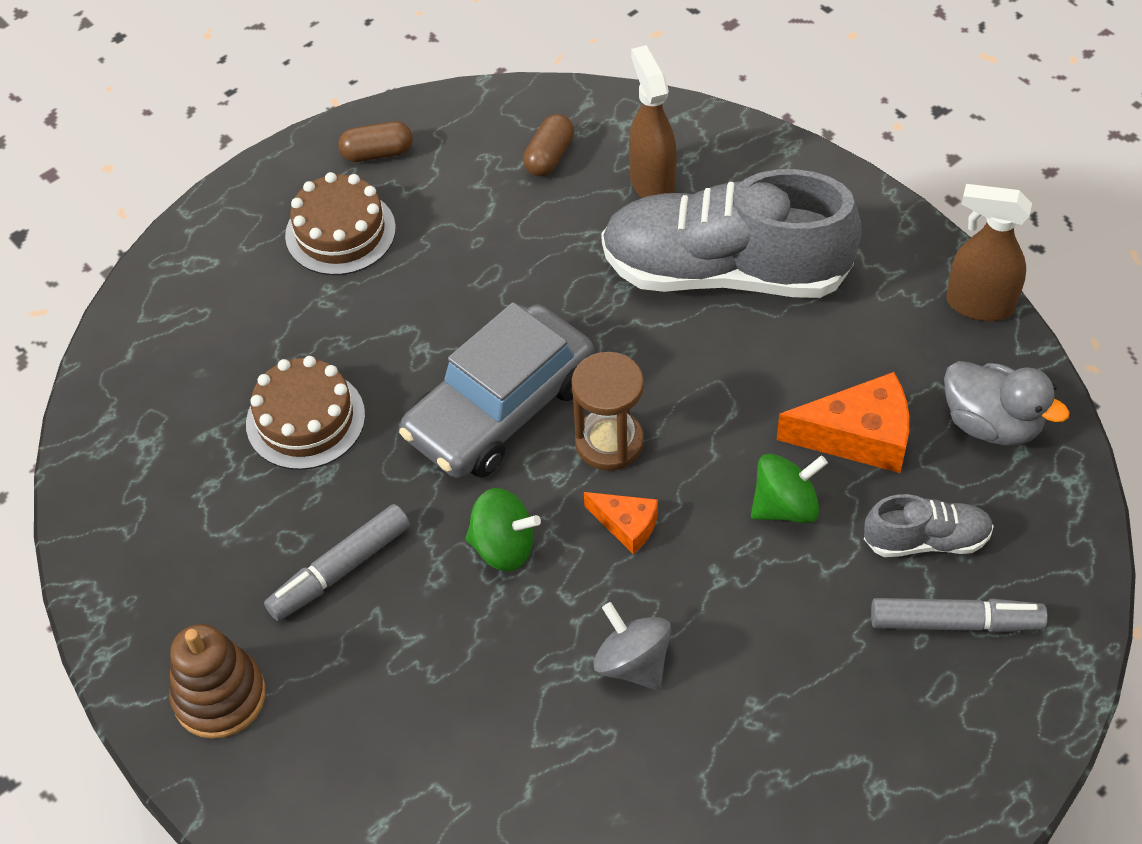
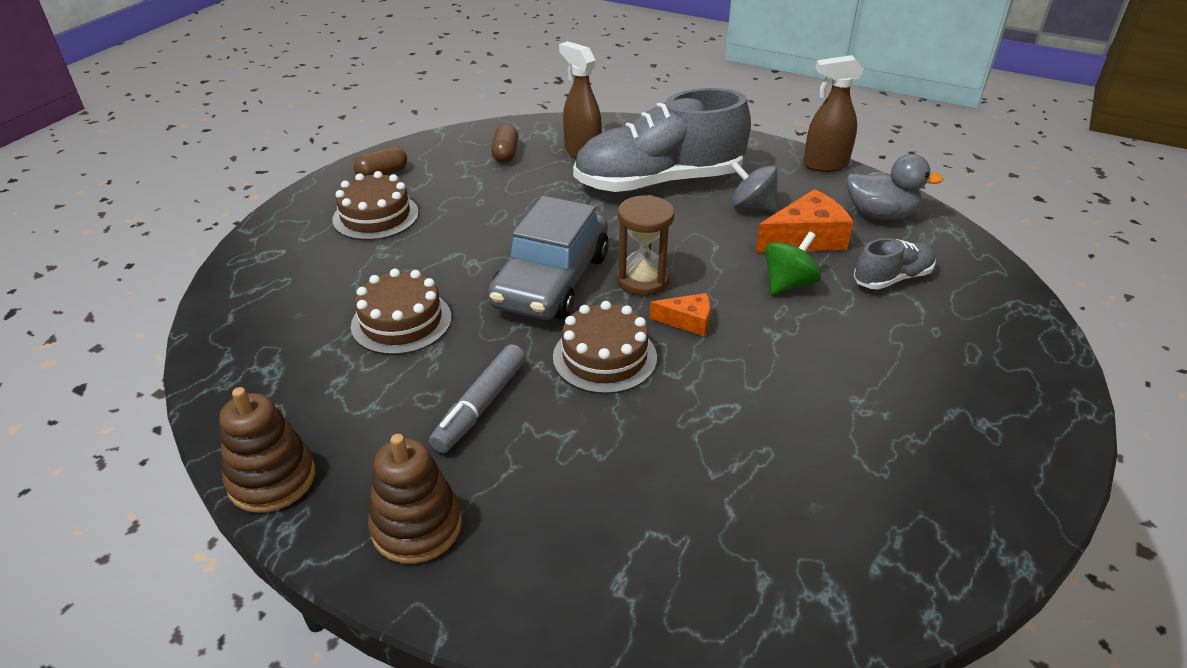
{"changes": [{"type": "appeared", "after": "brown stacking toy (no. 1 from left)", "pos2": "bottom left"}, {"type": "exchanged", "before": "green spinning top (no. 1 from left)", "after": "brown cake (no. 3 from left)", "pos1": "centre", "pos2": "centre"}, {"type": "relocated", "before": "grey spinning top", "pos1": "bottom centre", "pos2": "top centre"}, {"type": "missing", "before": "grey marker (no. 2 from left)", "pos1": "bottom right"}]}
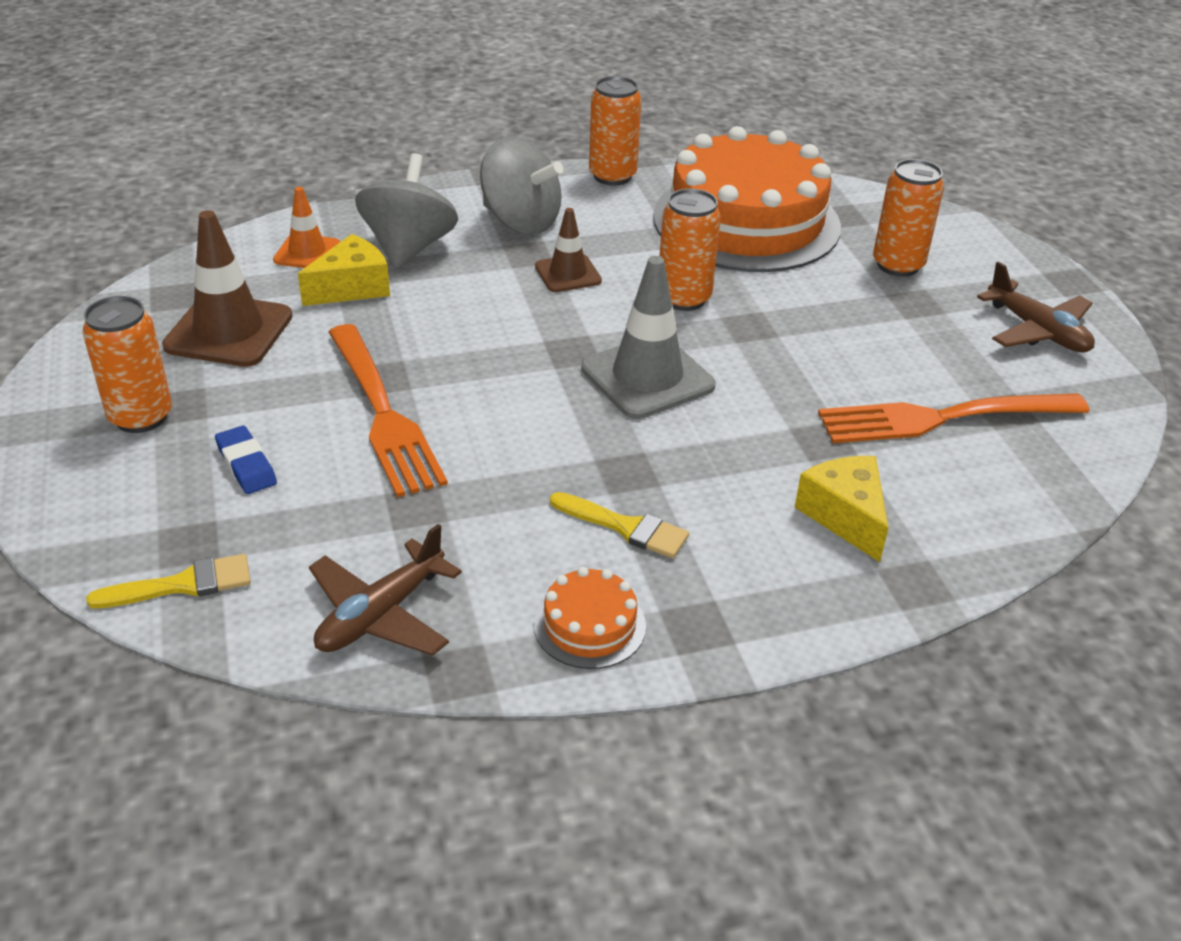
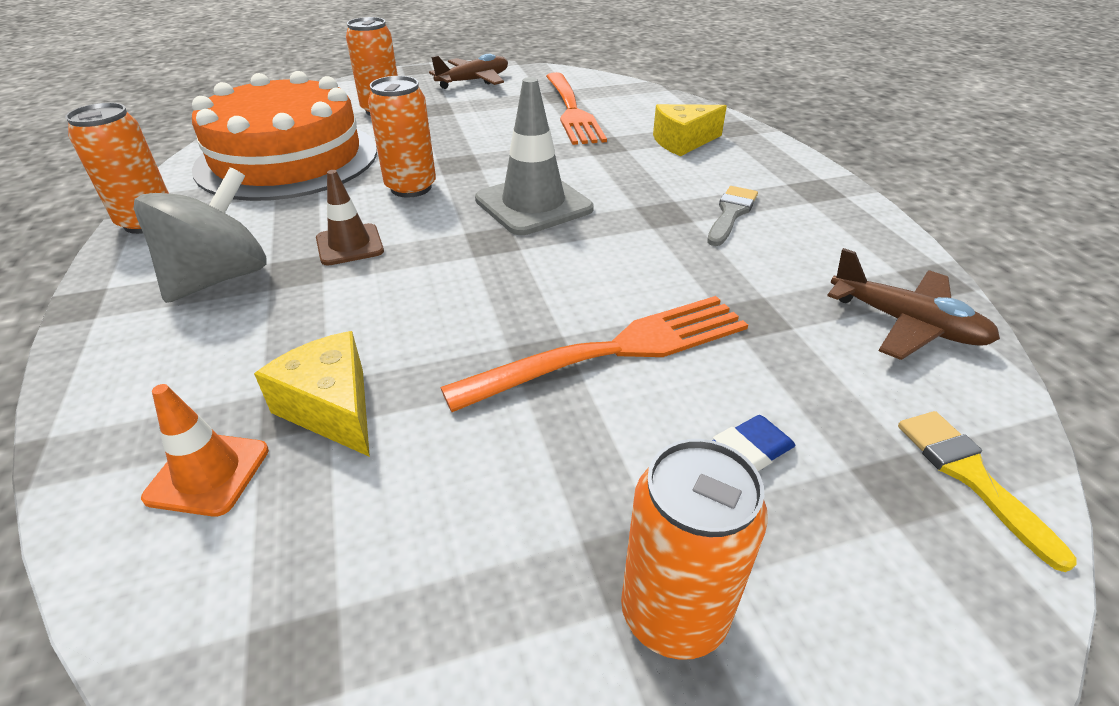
{"changes": [{"type": "colour", "before": "yellow brush (no. 2 from left)", "after": "grey brush", "pos1": "centre", "pos2": "top centre"}, {"type": "missing", "before": "brown traffic cone (no. 1 from left)", "pos1": "top left"}, {"type": "missing", "before": "grey spinning top (no. 1 from left)", "pos1": "top centre"}, {"type": "missing", "before": "orange cake (no. 1 from left)", "pos1": "centre"}]}
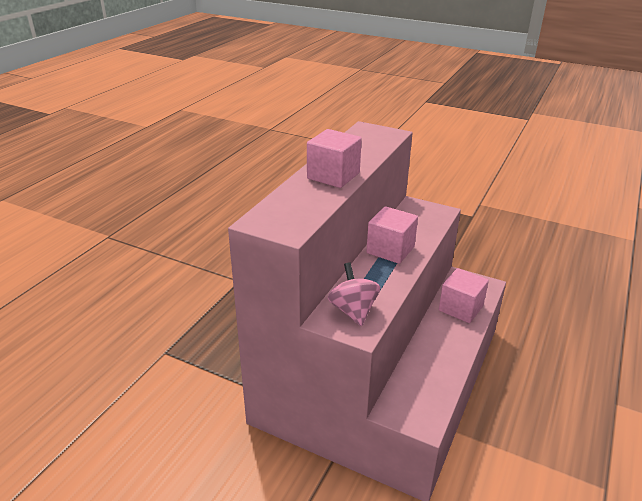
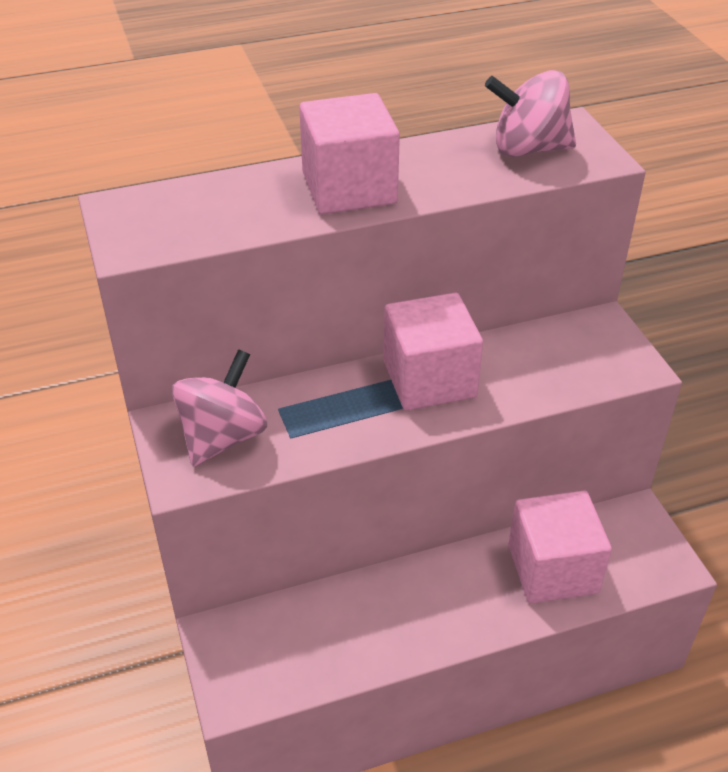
{"changes": [{"type": "appeared", "after": "pink spinning top (no. 2 from left)", "pos2": "top right"}]}
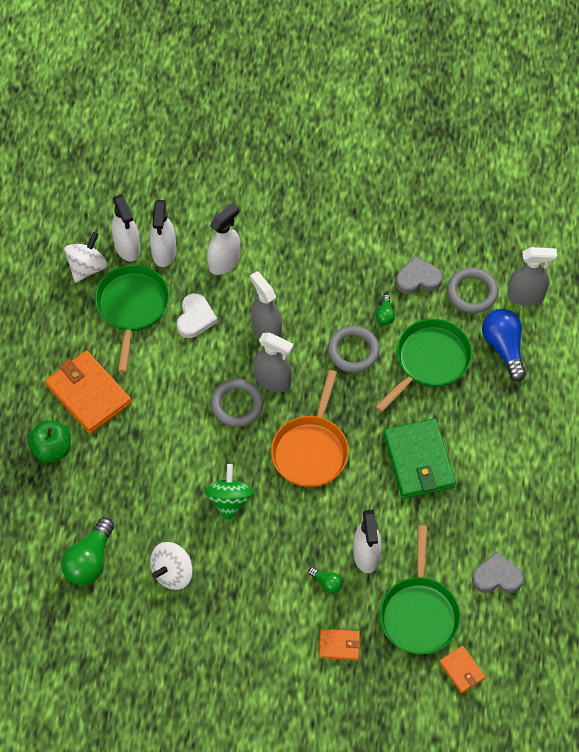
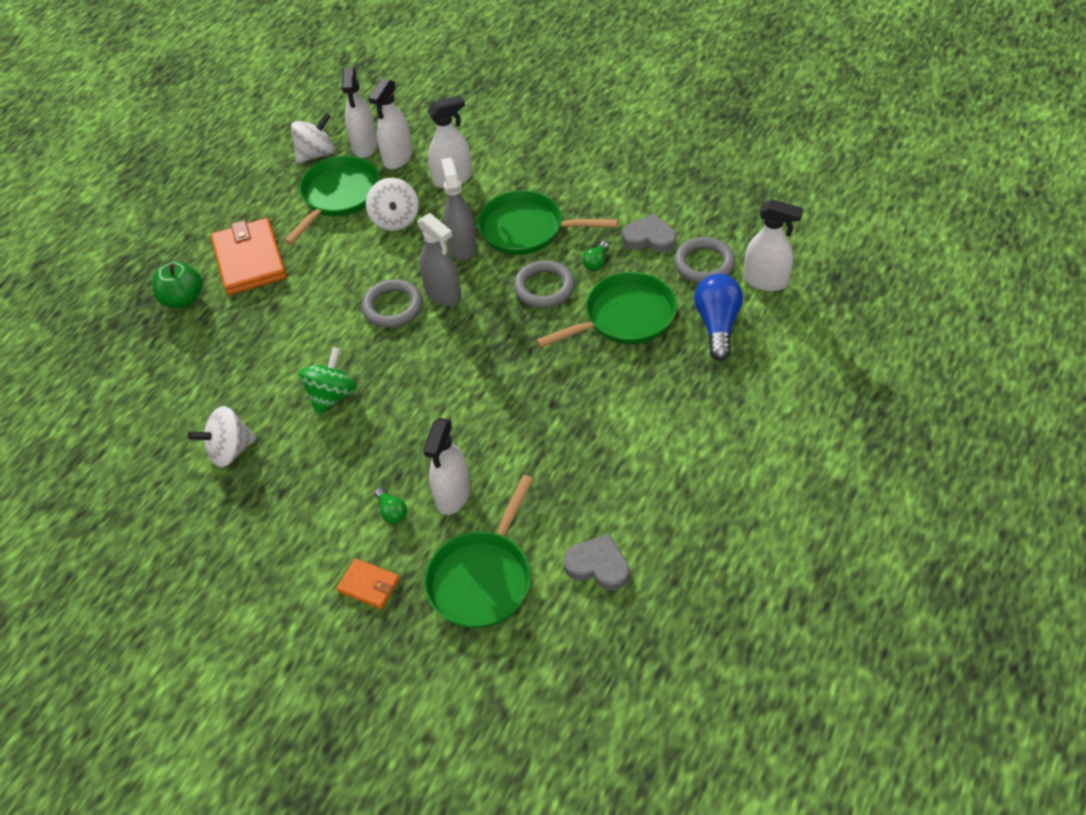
{"changes": [{"type": "exchanged", "before": "white heart", "after": "white spinning top (no. 3 from left)", "pos1": "centre", "pos2": "top centre"}, {"type": "appeared", "after": "green pan (no. 3 from left)", "pos2": "top centre"}, {"type": "colour", "before": "grey spray bottle (no. 3 from left)", "after": "white spray bottle (no. 5 from left)", "pos1": "middle right", "pos2": "top right"}, {"type": "missing", "before": "green light bulb (no. 1 from left)", "pos1": "bottom left"}, {"type": "missing", "before": "orange pan", "pos1": "centre"}, {"type": "missing", "before": "green wallet", "pos1": "middle right"}, {"type": "missing", "before": "orange wallet (no. 3 from left)", "pos1": "bottom right"}]}
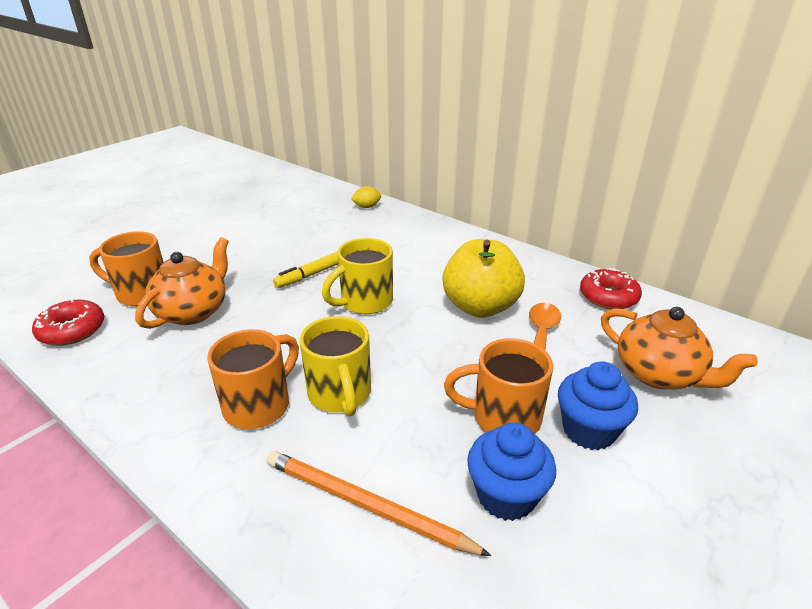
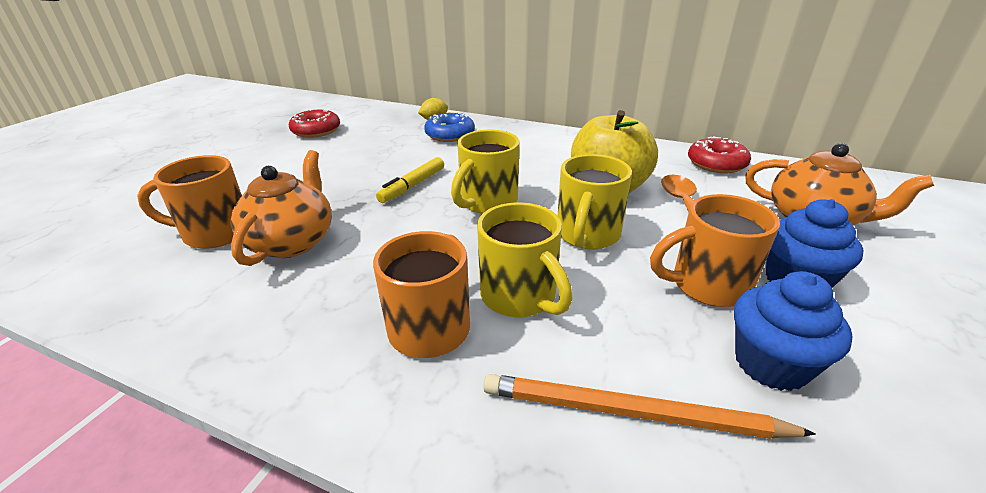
{"changes": [{"type": "relocated", "before": "red donut (no. 1 from left)", "pos1": "middle left", "pos2": "top left"}, {"type": "appeared", "after": "blue donut", "pos2": "top centre"}, {"type": "appeared", "after": "yellow mug (no. 3 from left)", "pos2": "centre"}]}
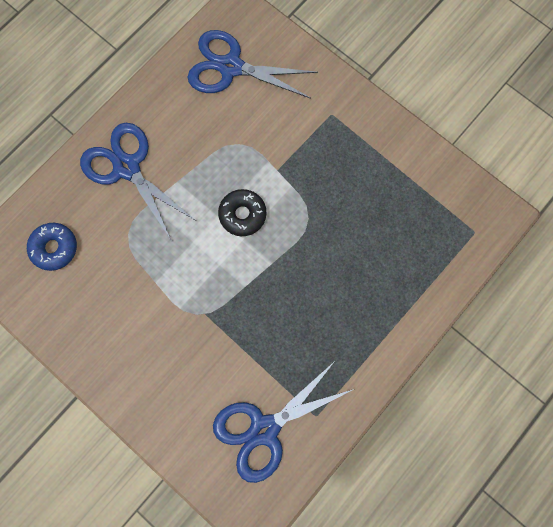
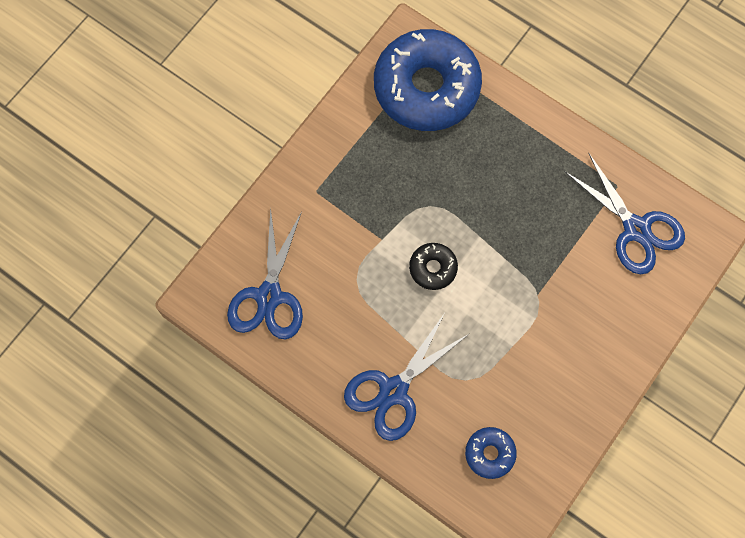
{"changes": [{"type": "appeared", "after": "blue donut (no. 1 from left)", "pos2": "top centre"}]}
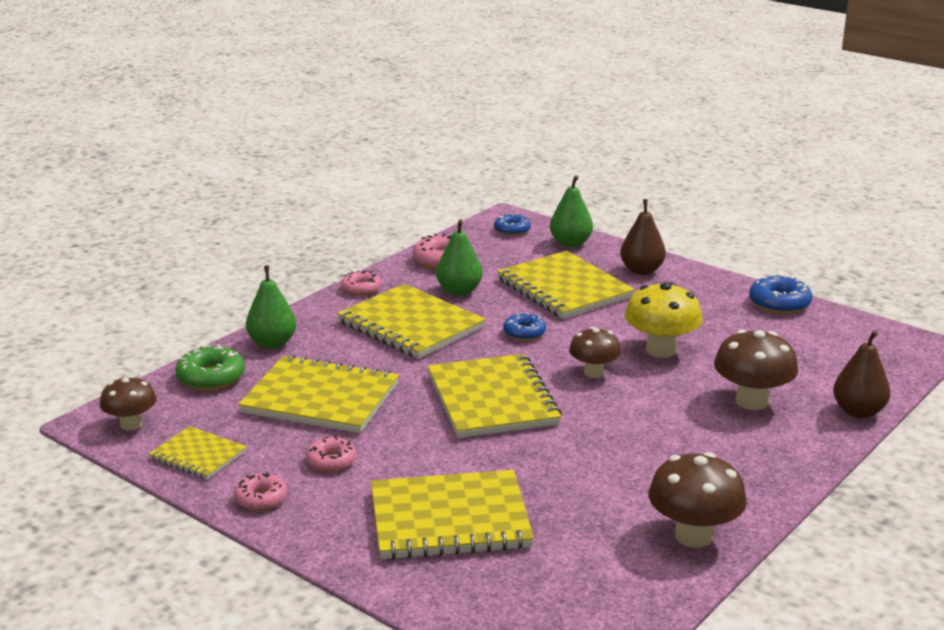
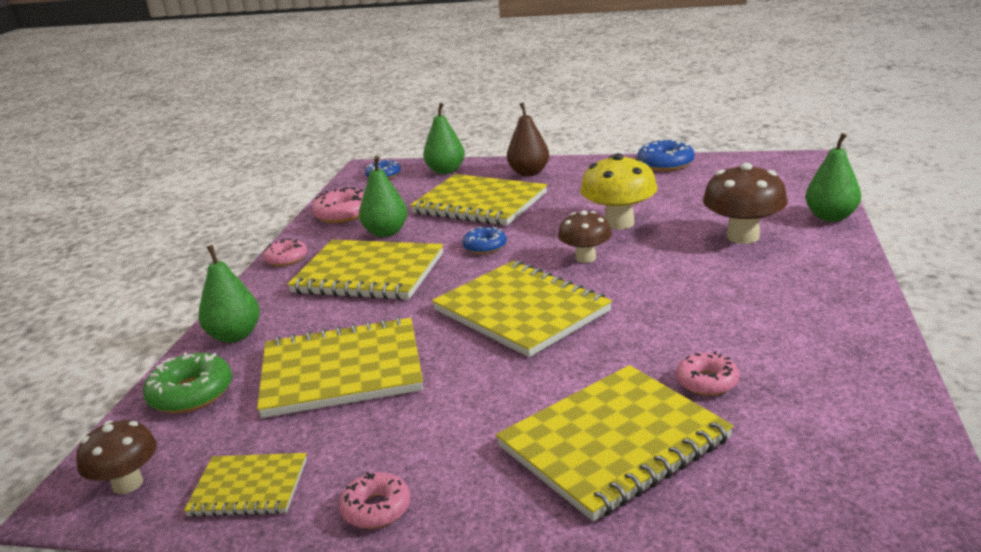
{"changes": [{"type": "relocated", "before": "pink donut (no. 2 from left in the first image)", "after": "pink donut (no. 4 from left)", "pos1": "bottom centre", "pos2": "bottom right"}, {"type": "colour", "before": "brown pear (no. 2 from left)", "after": "green pear (no. 4 from left)", "pos1": "middle right", "pos2": "top right"}, {"type": "missing", "before": "brown mushroom (no. 3 from left)", "pos1": "bottom right"}]}
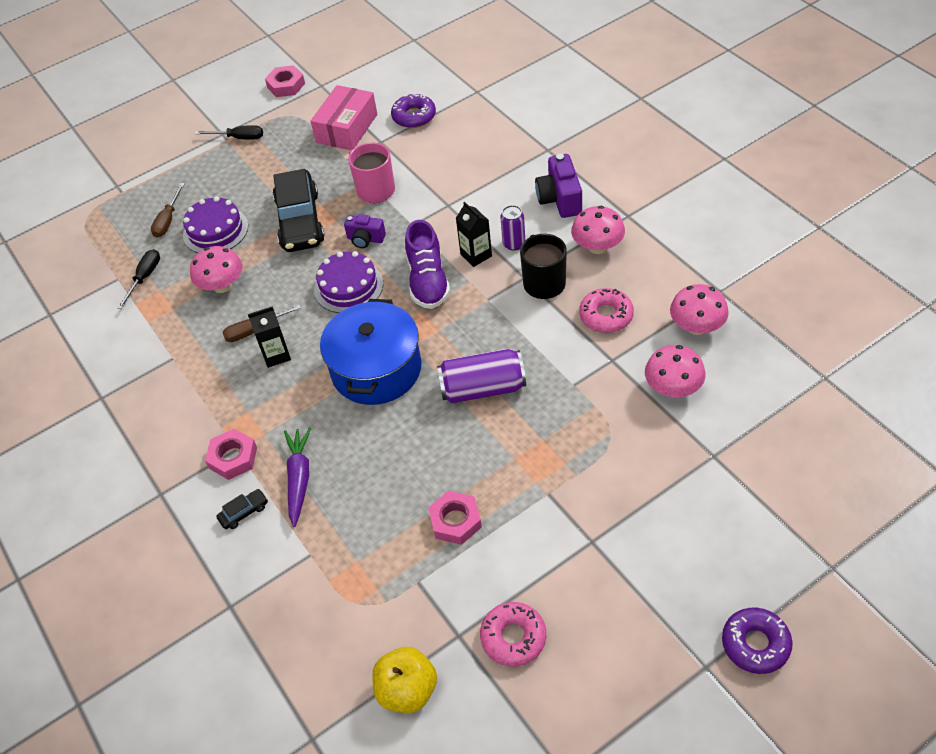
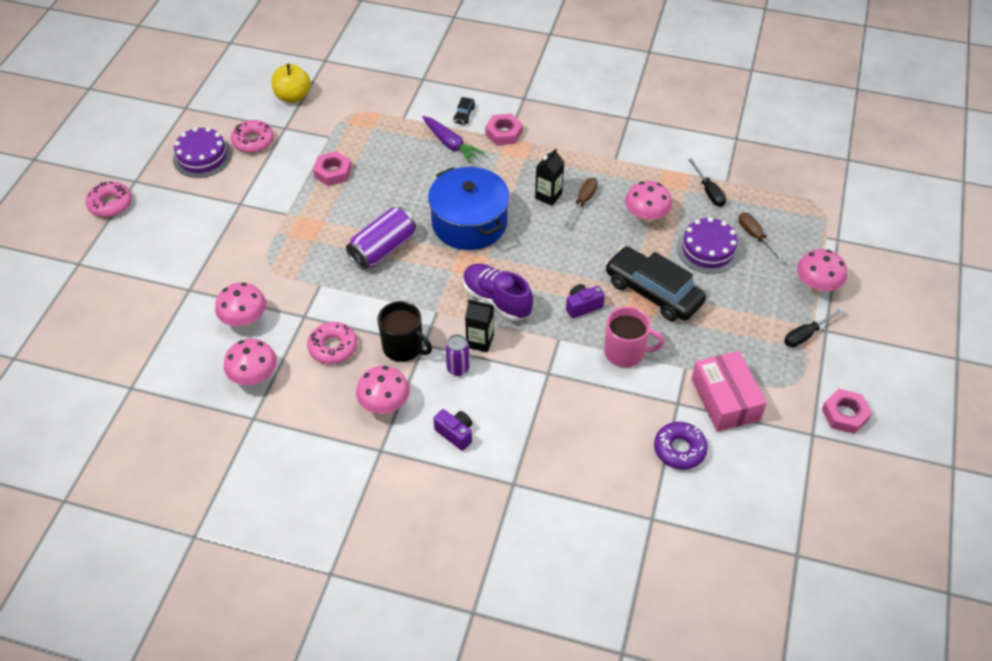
{"changes": [{"type": "colour", "before": "purple donut (no. 2 from left)", "after": "pink donut (no. 1 from left)", "pos1": "bottom right", "pos2": "top left"}, {"type": "relocated", "before": "purple cake (no. 2 from left in the first image)", "after": "purple cake (no. 1 from left)", "pos1": "centre", "pos2": "top left"}, {"type": "size", "before": "purple camera (no. 2 from left in the first image)", "pos1": "top centre", "pos2": "centre", "scale": 0.65}, {"type": "appeared", "after": "pink mushroom (no. 5 from left)", "pos2": "middle right"}]}
